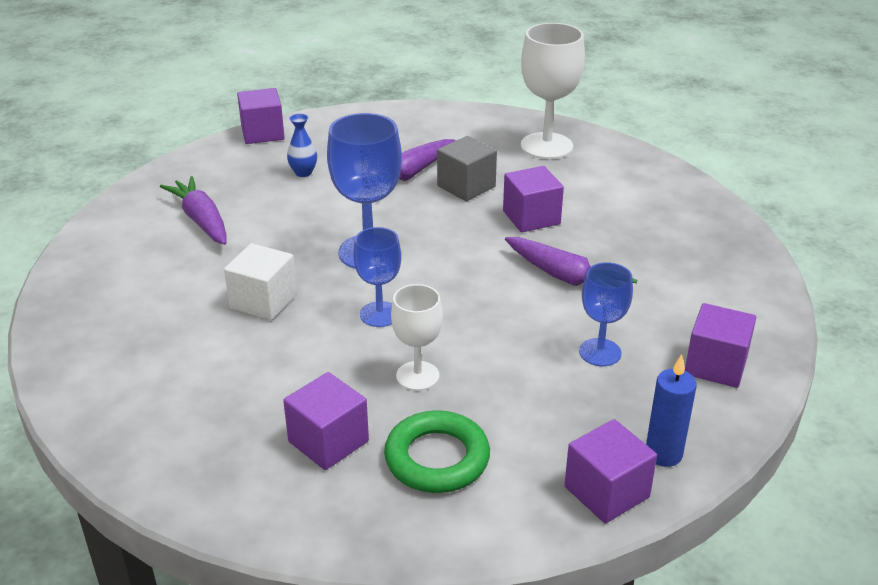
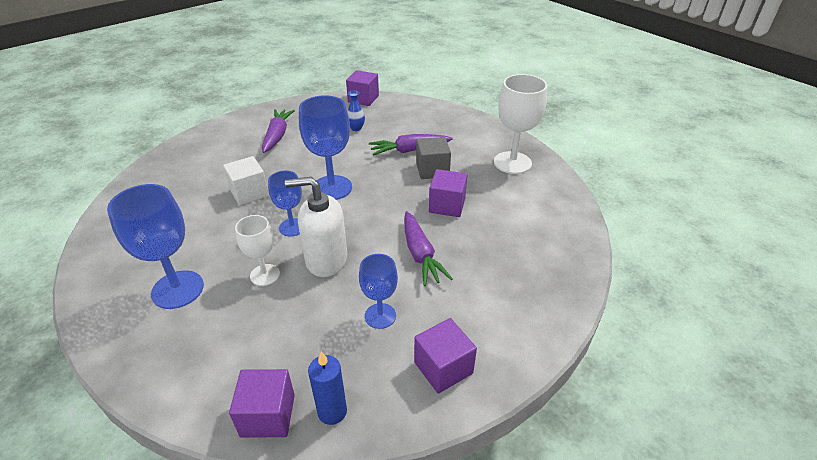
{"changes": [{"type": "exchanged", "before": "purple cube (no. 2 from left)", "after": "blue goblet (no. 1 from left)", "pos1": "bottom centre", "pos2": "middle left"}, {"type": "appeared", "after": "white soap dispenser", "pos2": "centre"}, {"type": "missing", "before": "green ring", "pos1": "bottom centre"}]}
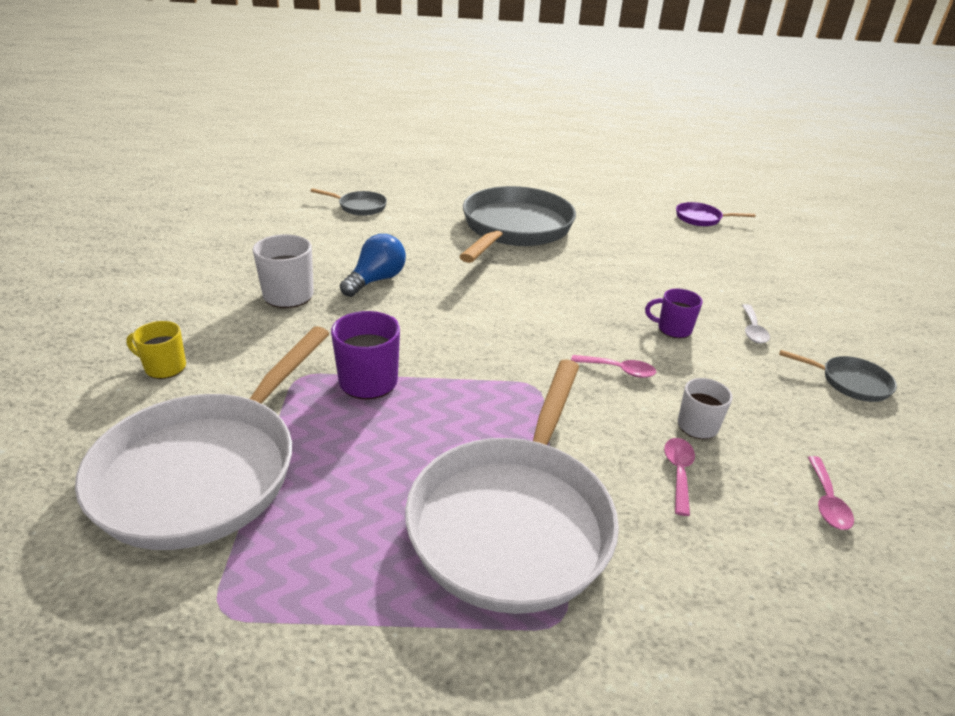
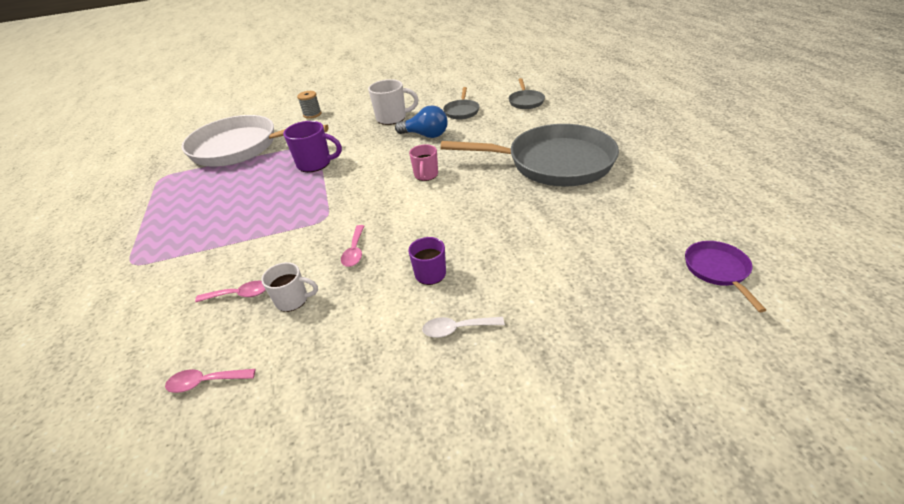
{"changes": [{"type": "exchanged", "before": "yellow mug", "after": "grey spool", "pos1": "middle left", "pos2": "top centre"}, {"type": "appeared", "after": "pink mug", "pos2": "top centre"}, {"type": "relocated", "before": "grey pan (no. 3 from left in the first image)", "after": "grey pan (no. 1 from left)", "pos1": "middle right", "pos2": "top centre"}, {"type": "missing", "before": "white pan (no. 2 from left)", "pos1": "bottom centre"}]}
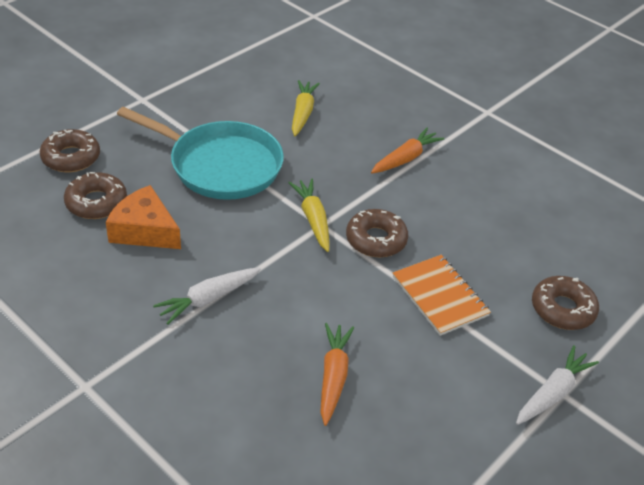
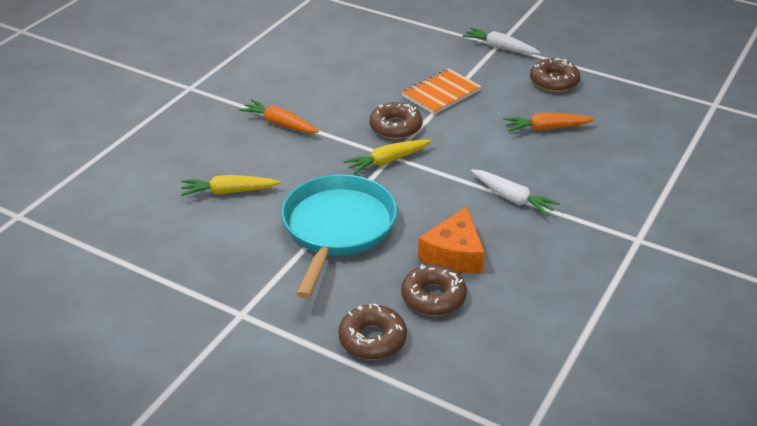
{"changes": [{"type": "relocated", "before": "brown donut (no. 4 from left)", "pos1": "middle right", "pos2": "top right"}]}
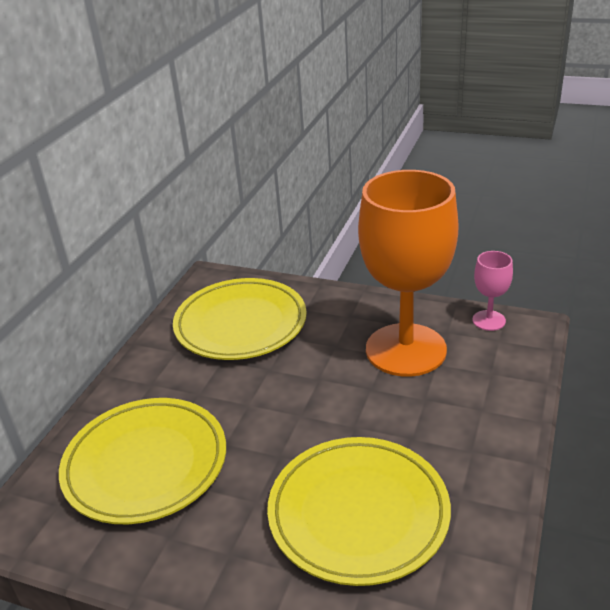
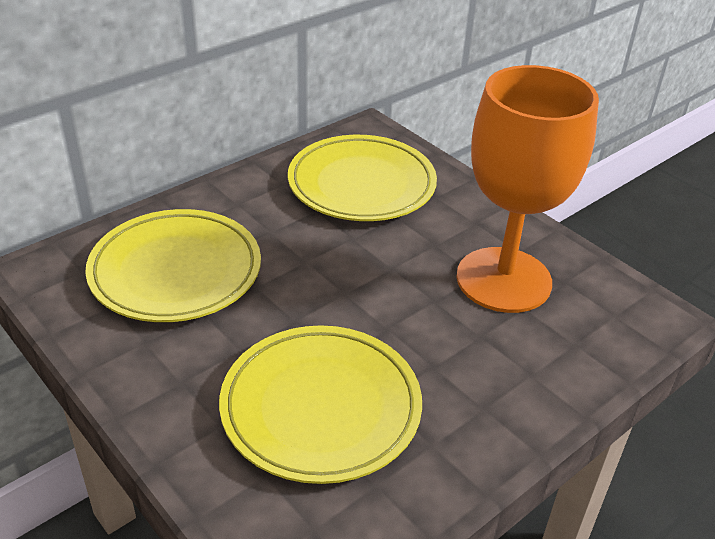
{"changes": [{"type": "missing", "before": "pink goblet", "pos1": "middle right"}]}
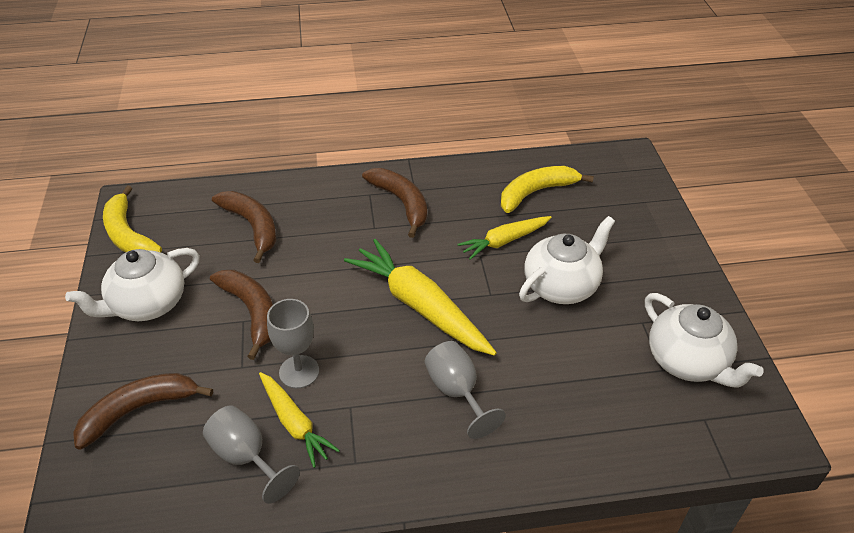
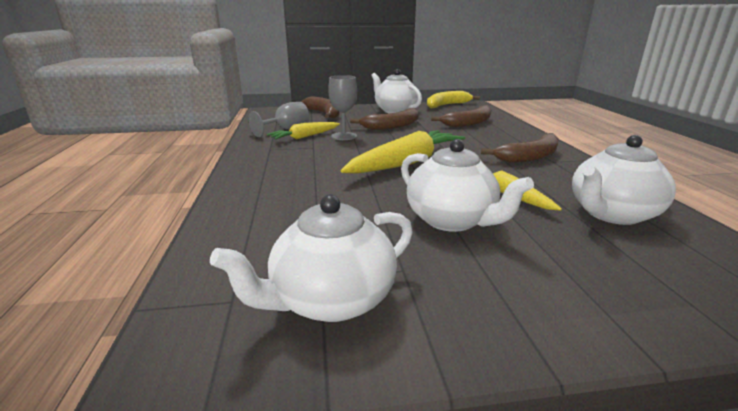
{"changes": [{"type": "exchanged", "before": "yellow banana (no. 2 from left)", "after": "white teapot (no. 4 from left)", "pos1": "centre", "pos2": "middle right"}, {"type": "missing", "before": "grey goblet (no. 3 from left)", "pos1": "bottom centre"}]}
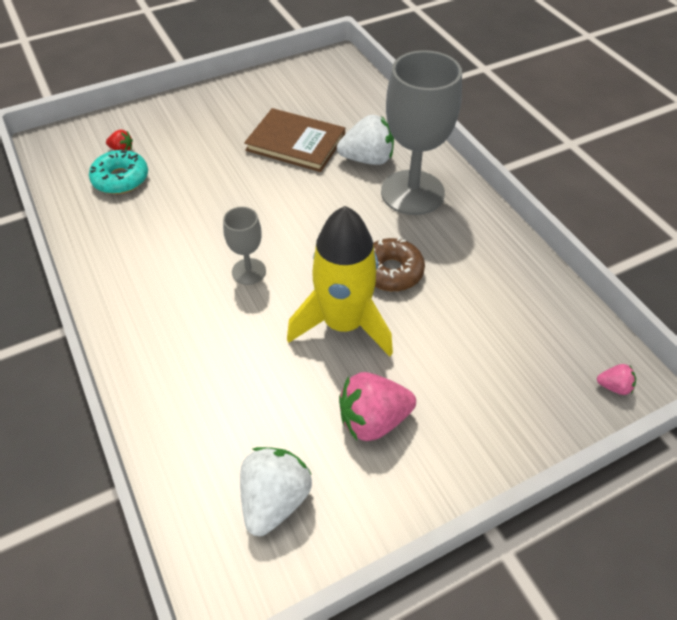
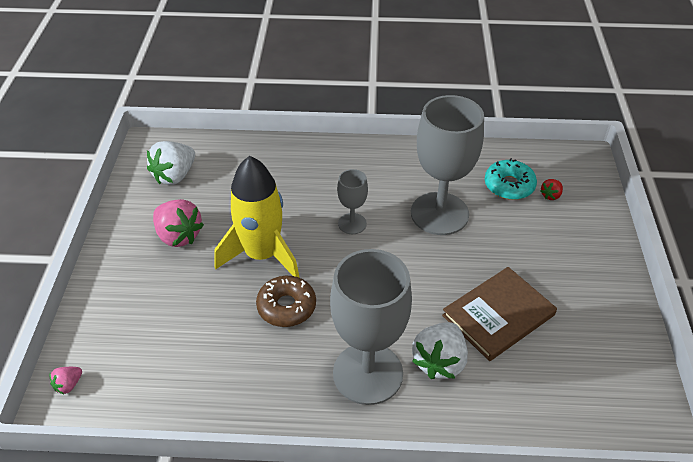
{"changes": [{"type": "spun", "before": "white strawberry (no. 1 from left)", "pos1": "bottom centre", "pos2": "middle left", "turn": 75}, {"type": "spun", "before": "pink strawberry (no. 1 from left in the first image)", "pos1": "centre", "pos2": "middle left", "turn": 120}, {"type": "appeared", "after": "grey goblet (no. 3 from left)", "pos2": "centre"}]}
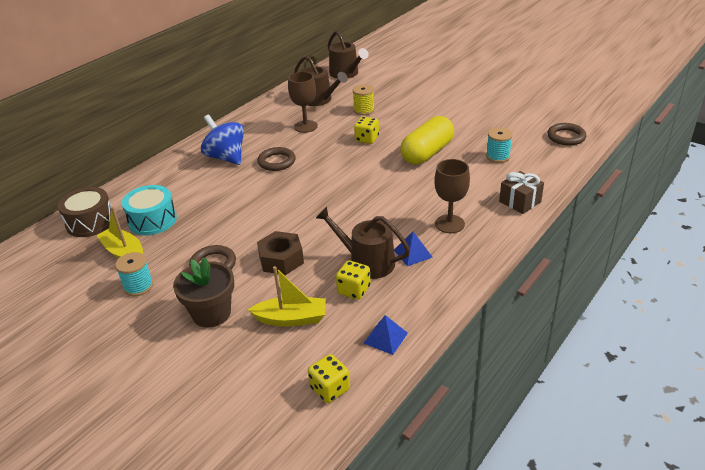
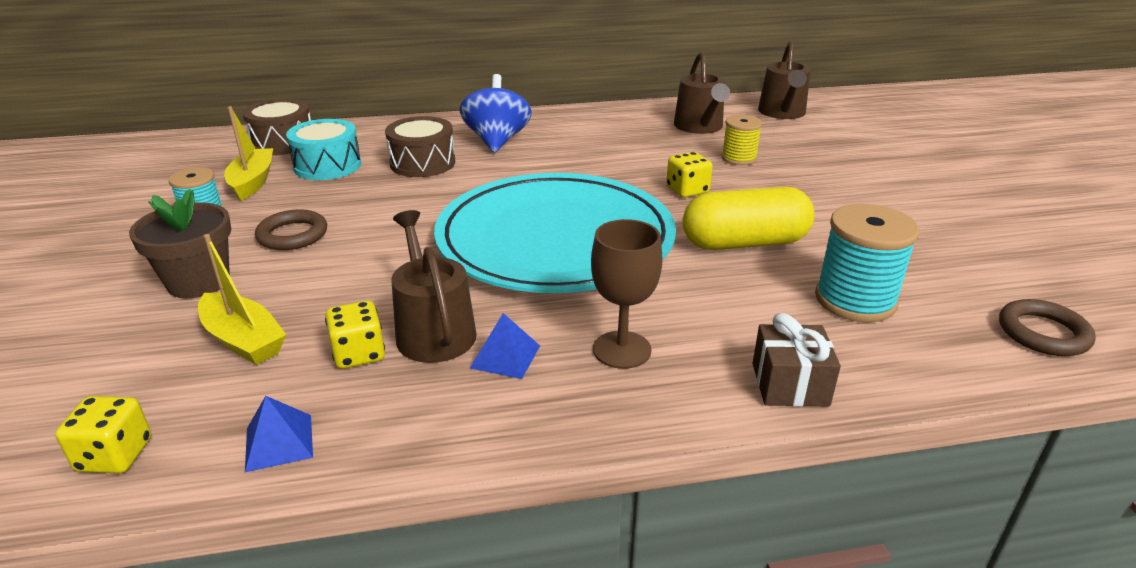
{"changes": [{"type": "appeared", "after": "brown drum (no. 2 from left)", "pos2": "top centre"}, {"type": "appeared", "after": "turquoise plate", "pos2": "centre"}, {"type": "size", "before": "turquoise spool (no. 2 from left)", "pos1": "top right", "pos2": "middle right", "scale": 1.62}, {"type": "missing", "before": "brown nut", "pos1": "centre"}, {"type": "missing", "before": "brown ring (no. 2 from left)", "pos1": "centre"}, {"type": "missing", "before": "brown goblet (no. 1 from left)", "pos1": "top centre"}]}
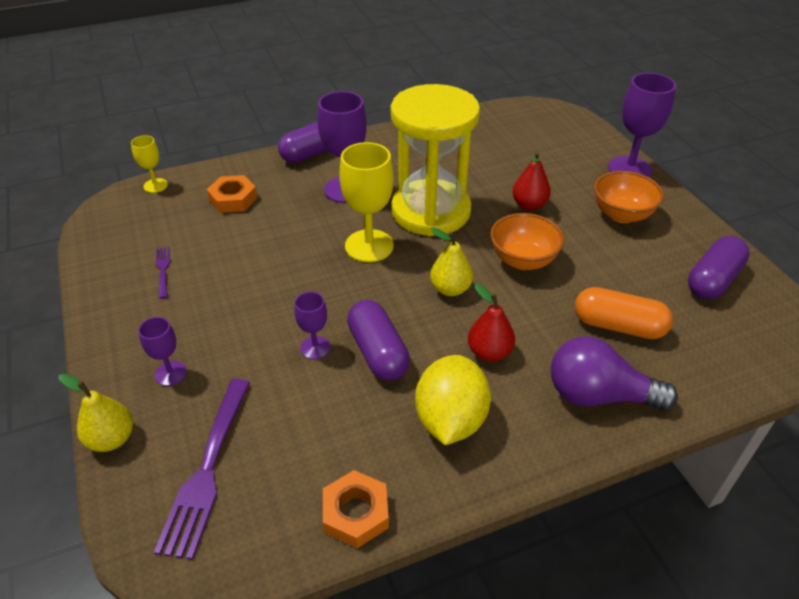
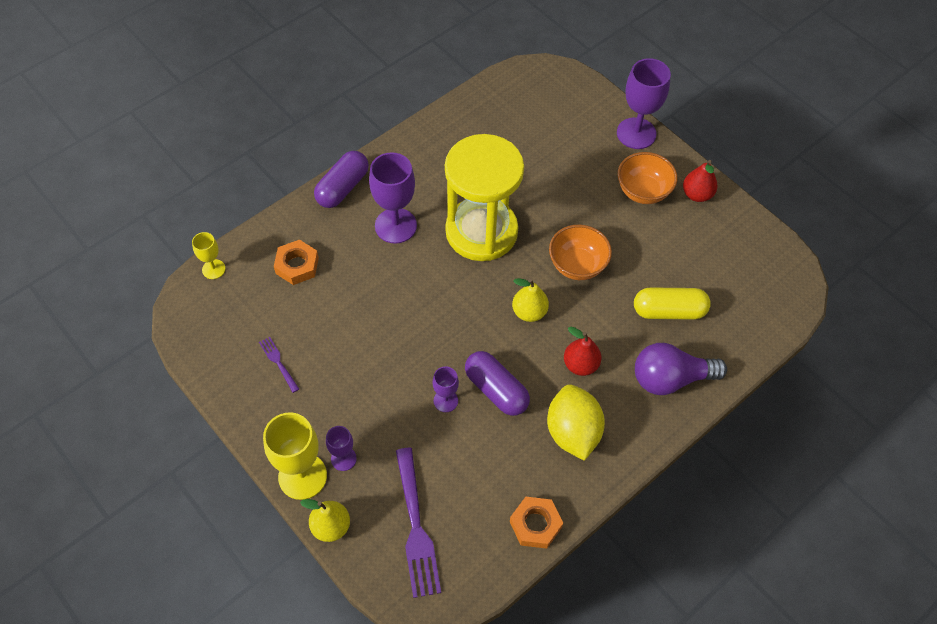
{"changes": [{"type": "relocated", "before": "yellow goblet (no. 2 from left)", "pos1": "centre", "pos2": "bottom left"}, {"type": "colour", "before": "orange capsule", "after": "yellow capsule", "pos1": "middle right", "pos2": "middle right"}, {"type": "relocated", "before": "red pear (no. 2 from left)", "pos1": "top centre", "pos2": "top right"}, {"type": "missing", "before": "purple capsule (no. 3 from left)", "pos1": "middle right"}]}
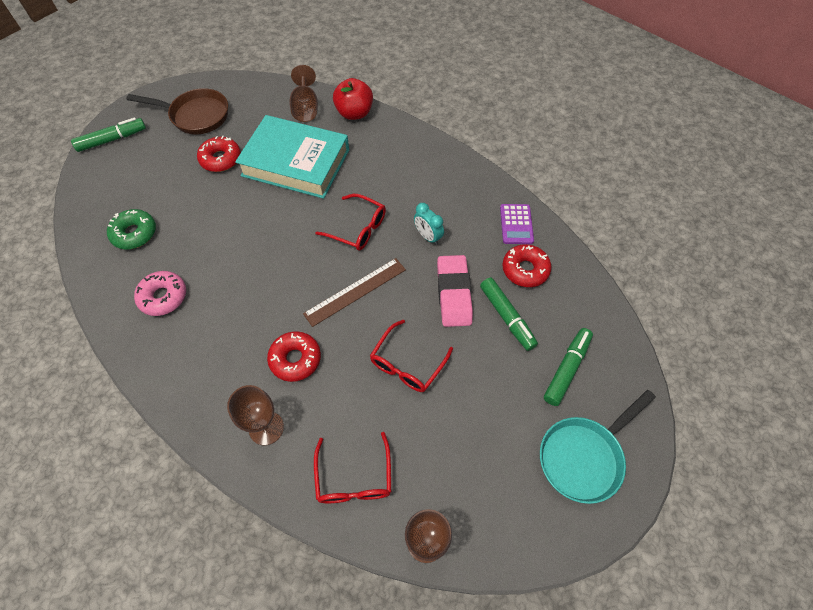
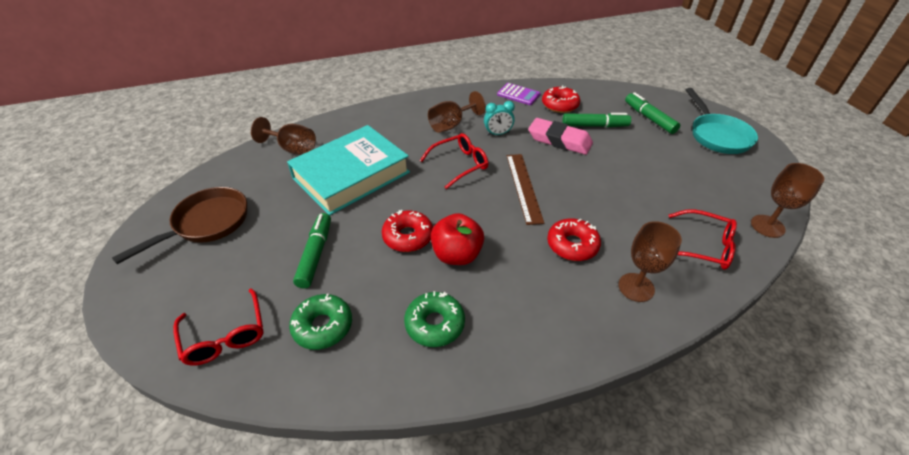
{"changes": [{"type": "relocated", "before": "red glasses (no. 3 from left in the first image)", "after": "red glasses (no. 1 from left)", "pos1": "centre", "pos2": "bottom left"}, {"type": "relocated", "before": "green marker (no. 1 from left)", "pos1": "top left", "pos2": "centre"}, {"type": "relocated", "before": "red donut (no. 1 from left)", "pos1": "top left", "pos2": "centre"}, {"type": "colour", "before": "pink donut", "after": "green donut (no. 2 from left)", "pos1": "middle left", "pos2": "bottom centre"}, {"type": "appeared", "after": "brown goblet (no. 2 from left)", "pos2": "top centre"}, {"type": "relocated", "before": "red apple", "pos1": "top centre", "pos2": "centre"}]}
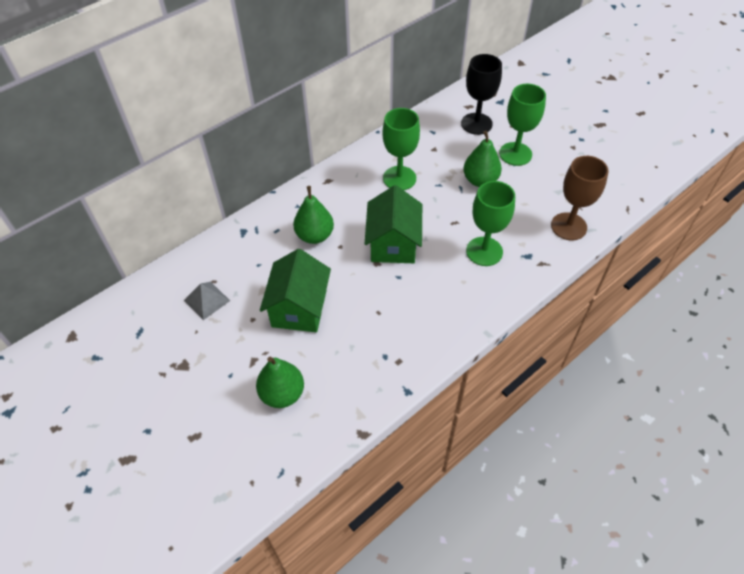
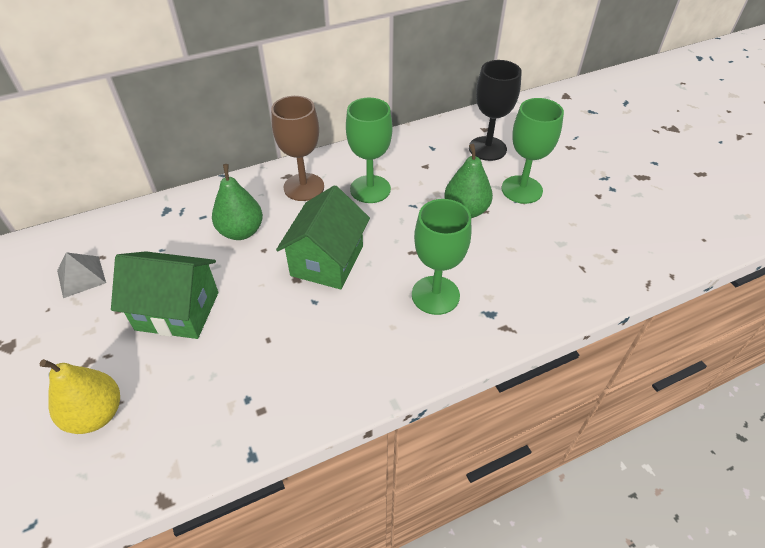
{"changes": [{"type": "colour", "before": "green pear (no. 1 from left)", "after": "yellow pear", "pos1": "centre", "pos2": "bottom left"}, {"type": "spun", "before": "green house (no. 1 from left)", "pos1": "centre", "pos2": "middle left", "turn": 75}, {"type": "relocated", "before": "brown goblet", "pos1": "middle right", "pos2": "top centre"}]}
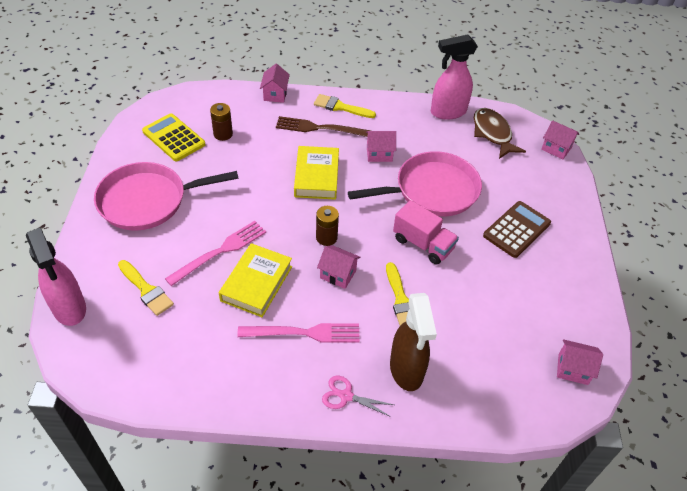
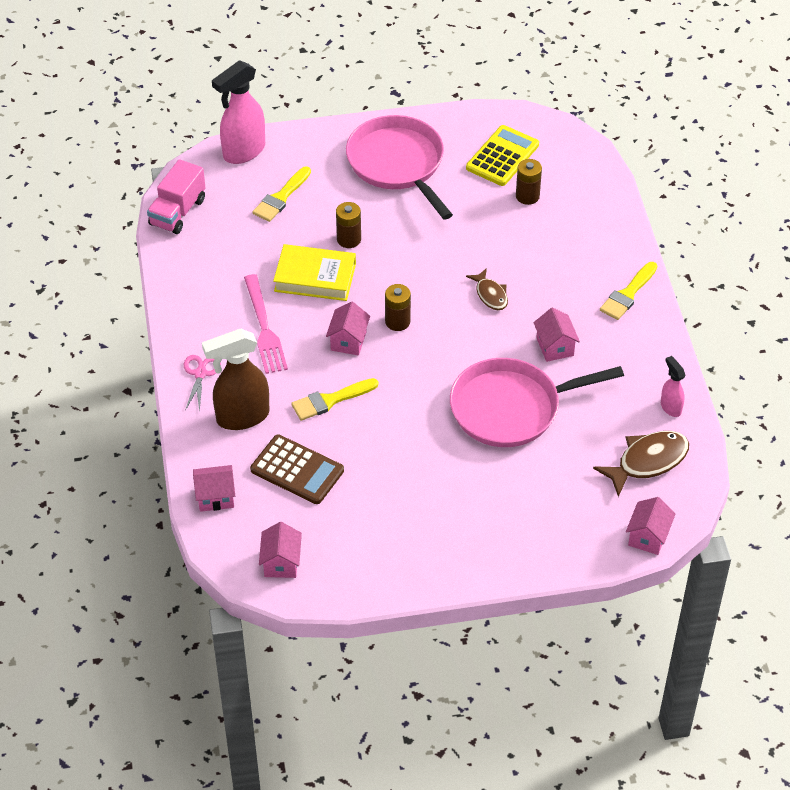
{"changes": [{"type": "relocated", "before": "pink truck", "pos1": "centre", "pos2": "top left"}, {"type": "relocated", "before": "pink house (no. 1 from left)", "pos1": "top centre", "pos2": "middle left"}, {"type": "relocated", "before": "brown calculator", "pos1": "middle right", "pos2": "centre"}, {"type": "exchanged", "before": "pink fork (no. 1 from left)", "after": "brown battery (no. 1 from left)", "pos1": "middle left", "pos2": "top centre"}, {"type": "spun", "before": "pink pan (no. 2 from left)", "pos1": "centre", "pos2": "middle right", "turn": 105}, {"type": "exchanged", "before": "yellow book (no. 2 from left)", "after": "brown fish (no. 1 from left)", "pos1": "centre", "pos2": "centre"}, {"type": "spun", "before": "yellow brush (no. 2 from left in the first image)", "pos1": "top centre", "pos2": "middle right", "turn": -150}, {"type": "size", "before": "pink spray bottle (no. 2 from left)", "pos1": "top centre", "pos2": "middle right", "scale": 0.51}, {"type": "missing", "before": "brown fork", "pos1": "top centre"}]}
